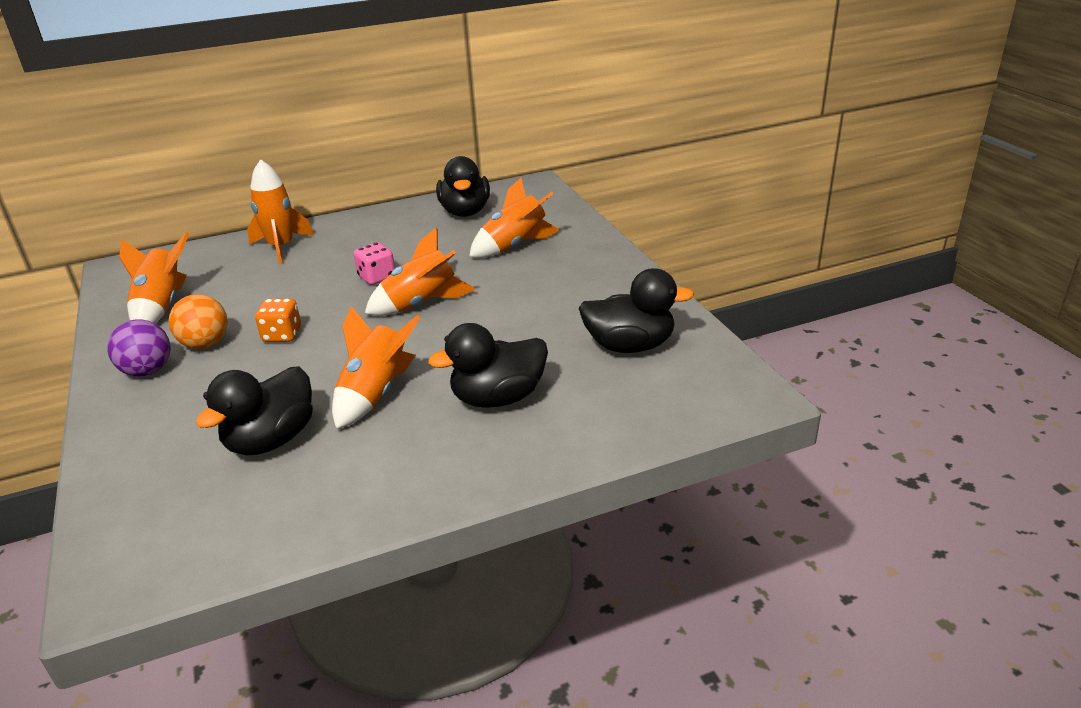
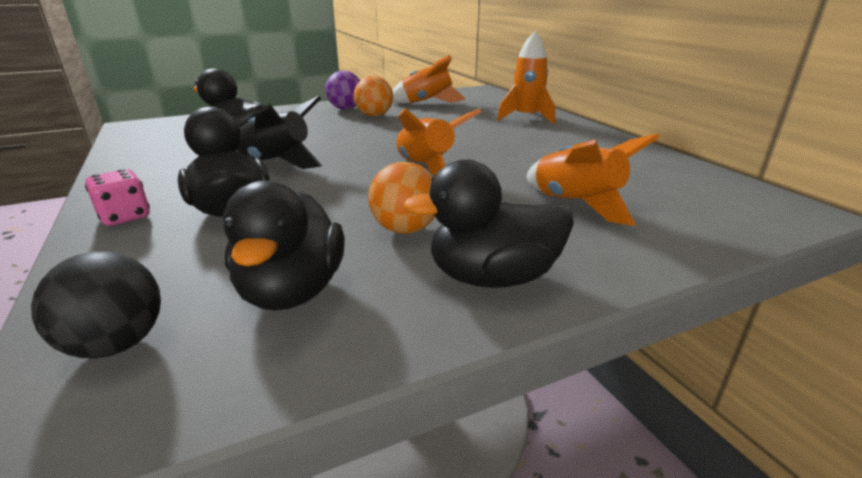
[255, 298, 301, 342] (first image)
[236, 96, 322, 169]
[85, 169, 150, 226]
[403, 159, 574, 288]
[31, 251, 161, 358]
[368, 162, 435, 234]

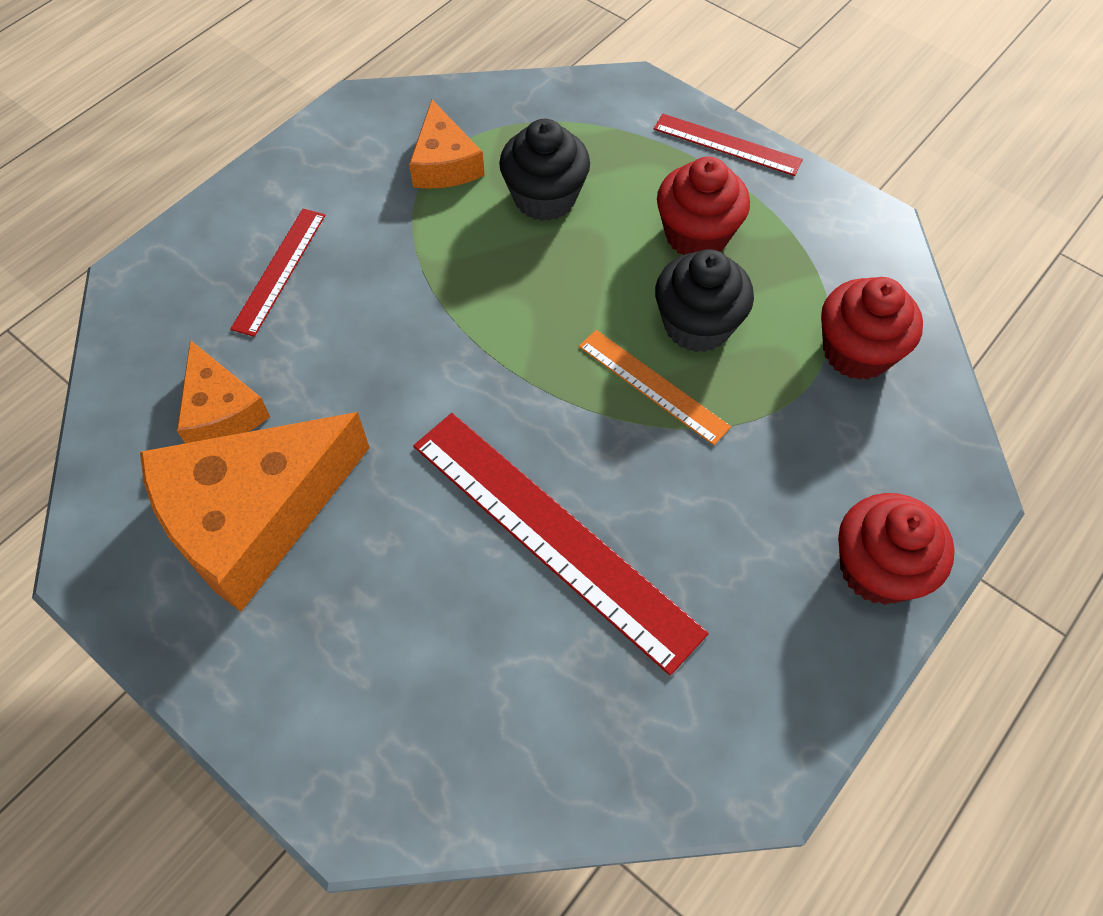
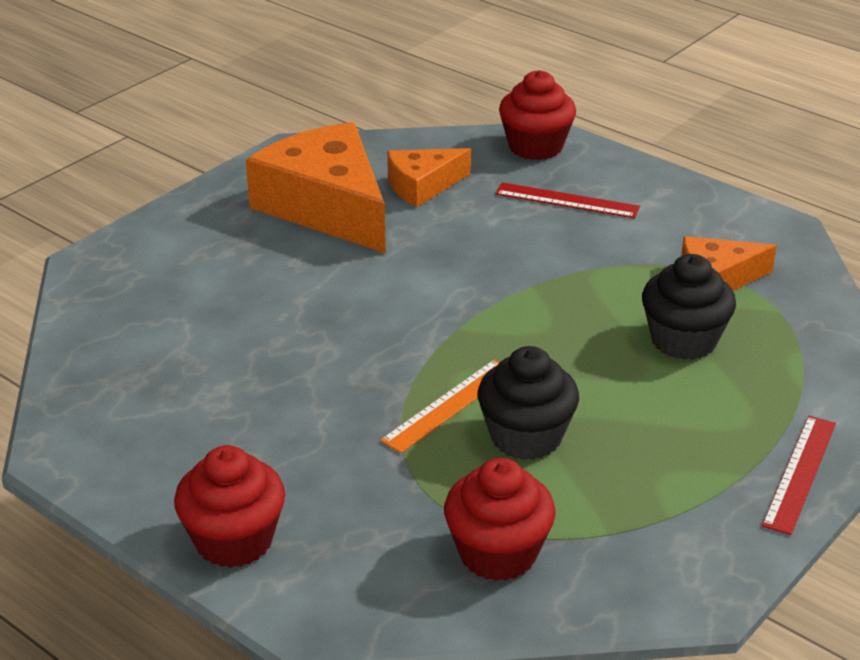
[413, 413, 709, 676] (first image)
[499, 70, 576, 160]

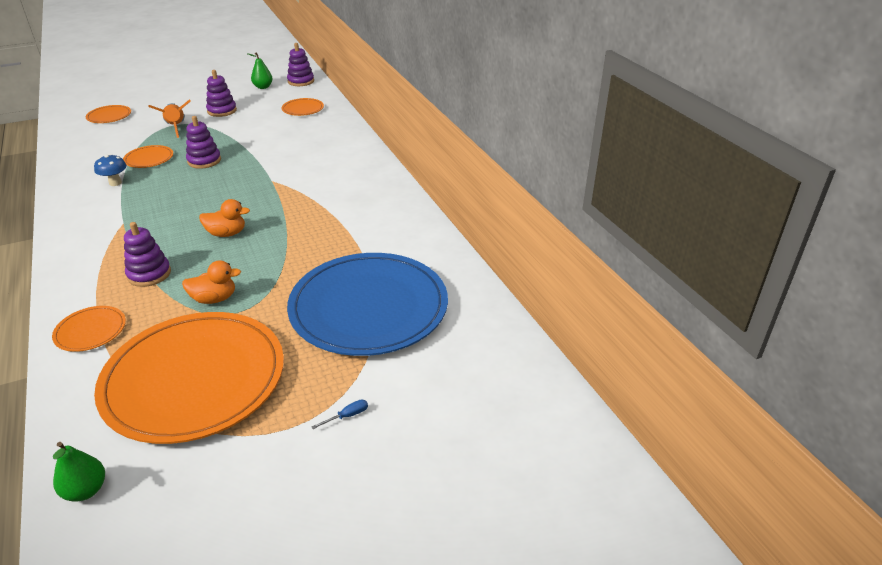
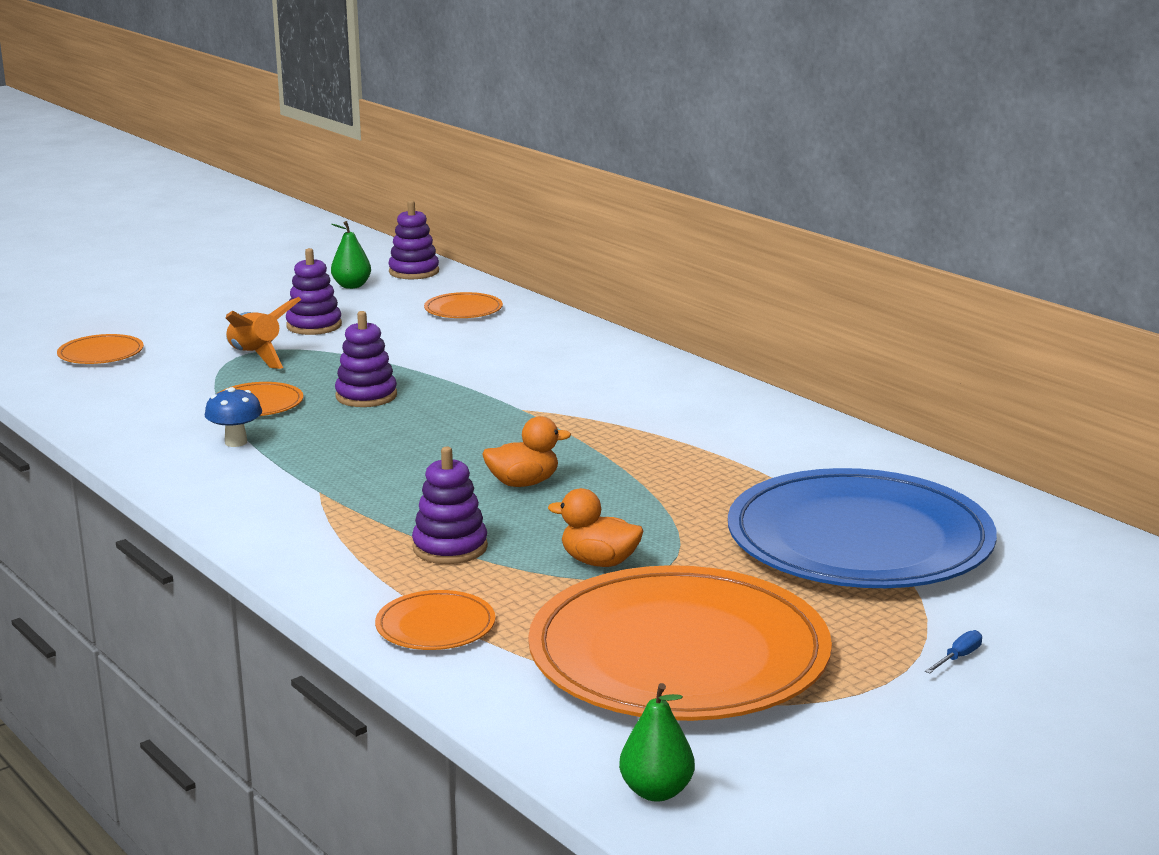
[548, 488, 644, 567]

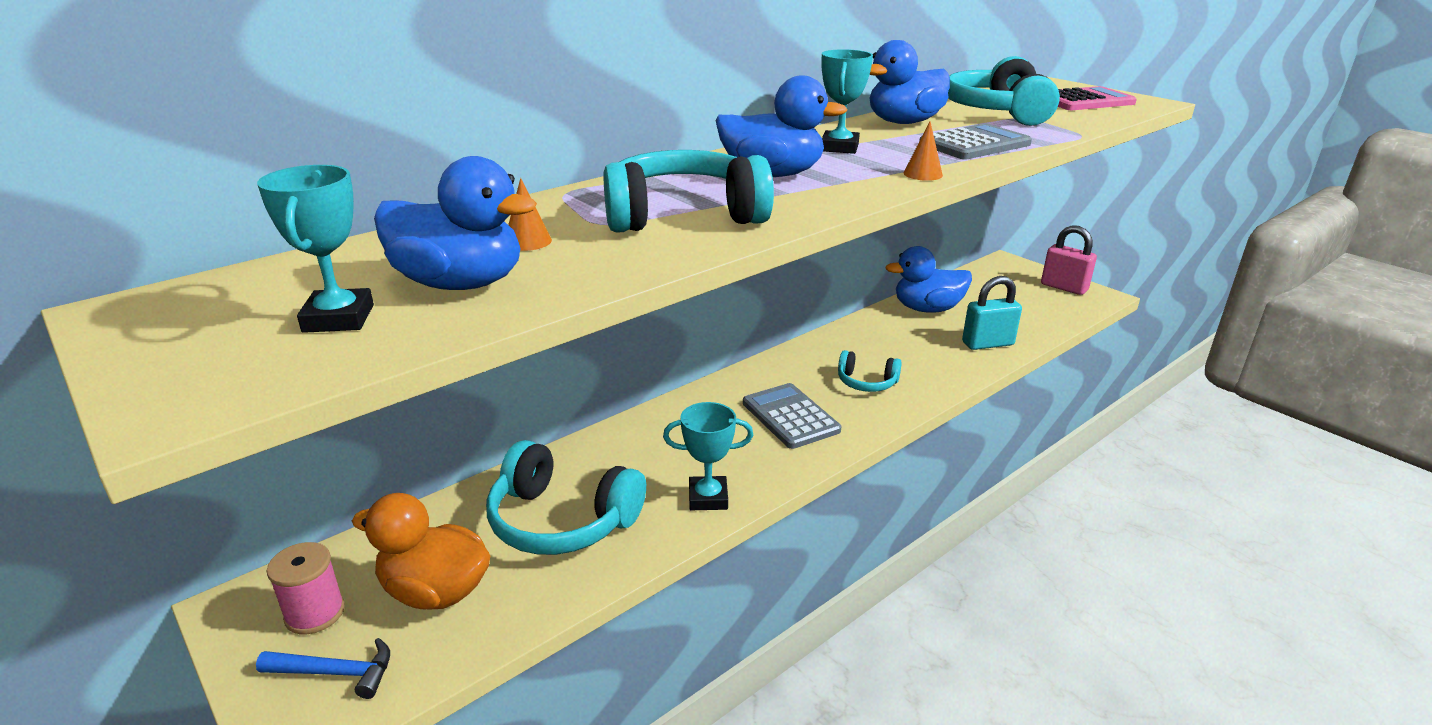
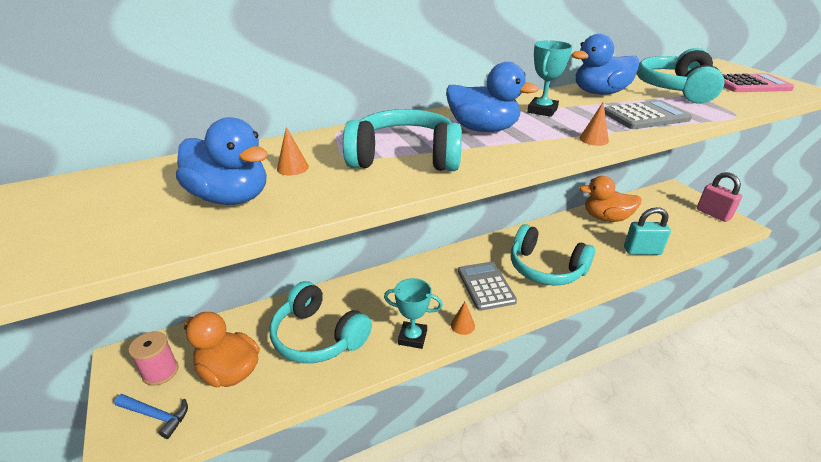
[257, 165, 374, 333] (first image)
[511, 224, 595, 286]
[579, 176, 642, 222]
[451, 302, 475, 335]

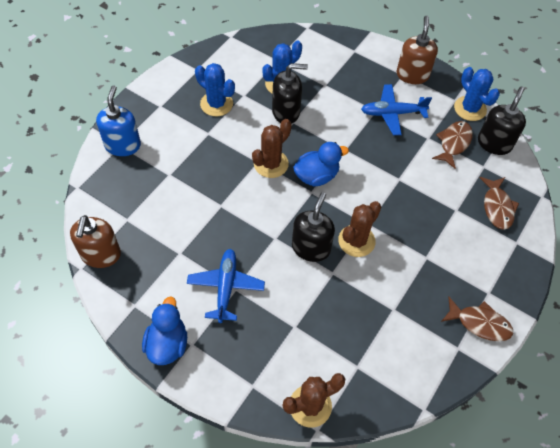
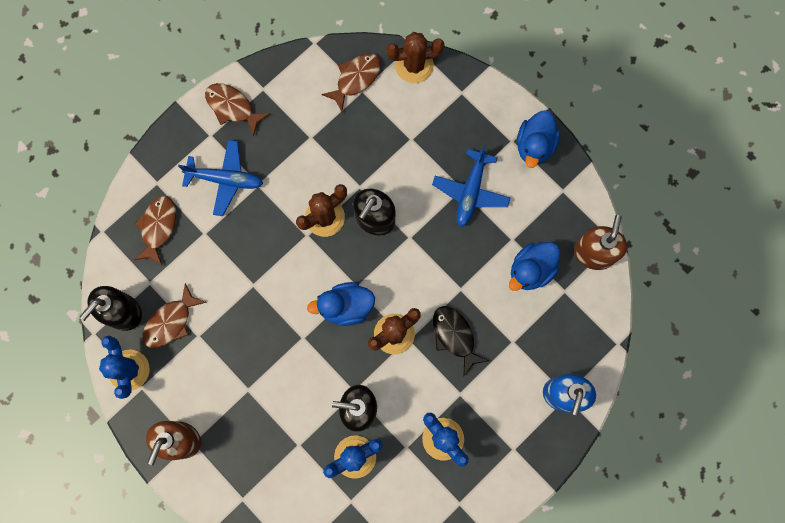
[178, 140, 263, 216]
[321, 53, 381, 112]
[433, 306, 488, 376]
[509, 242, 560, 291]

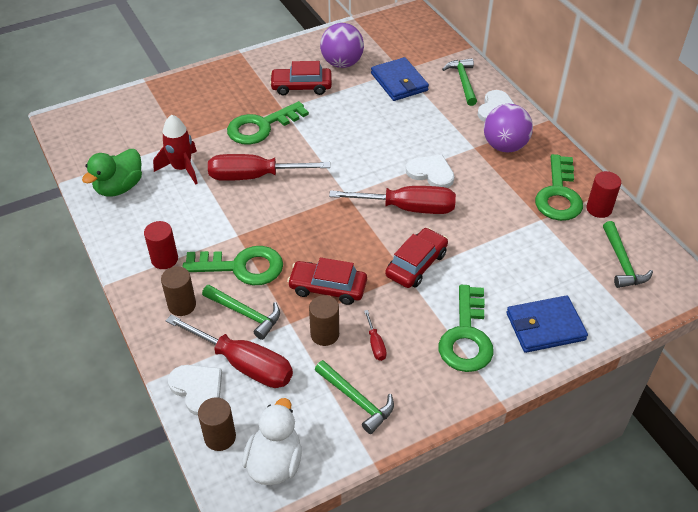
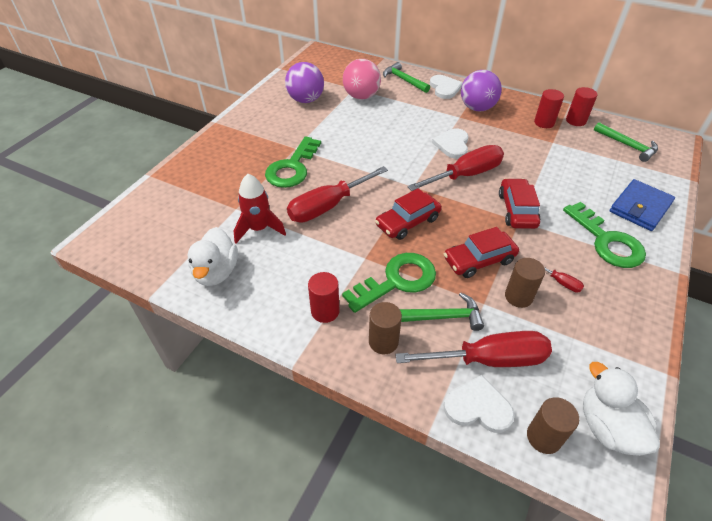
[188, 227, 238, 286]
[375, 188, 442, 240]
[315, 360, 394, 434] (first image)
[343, 59, 381, 100]
[432, 129, 469, 159]
[534, 89, 564, 128]

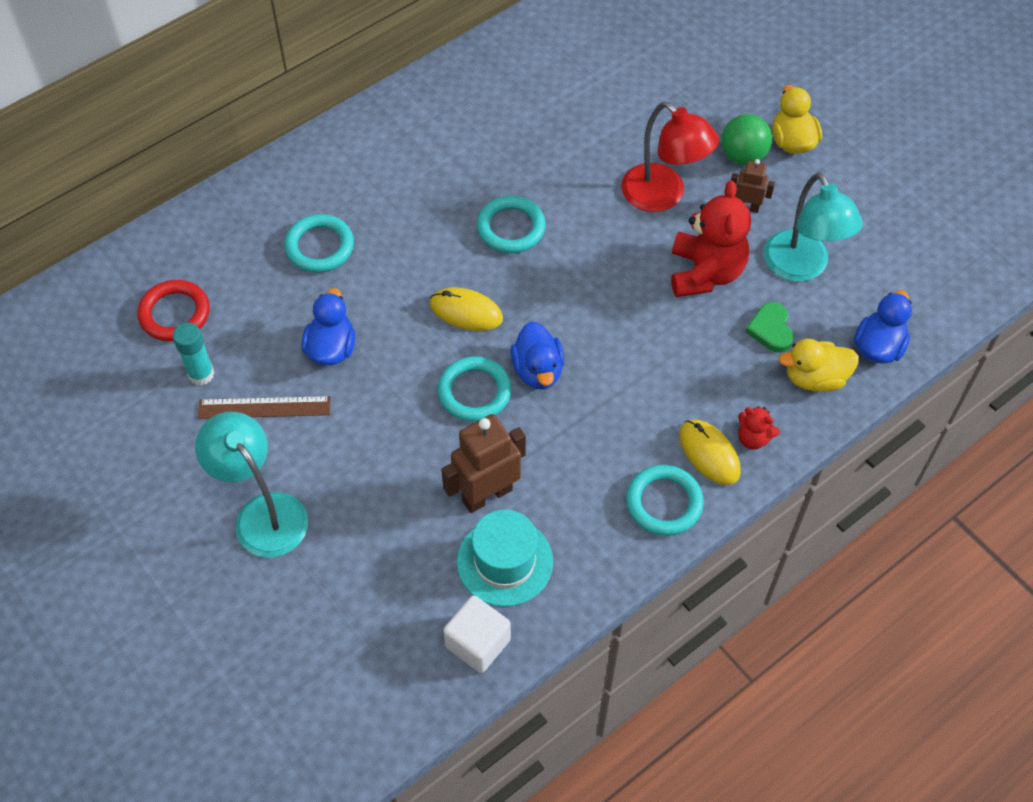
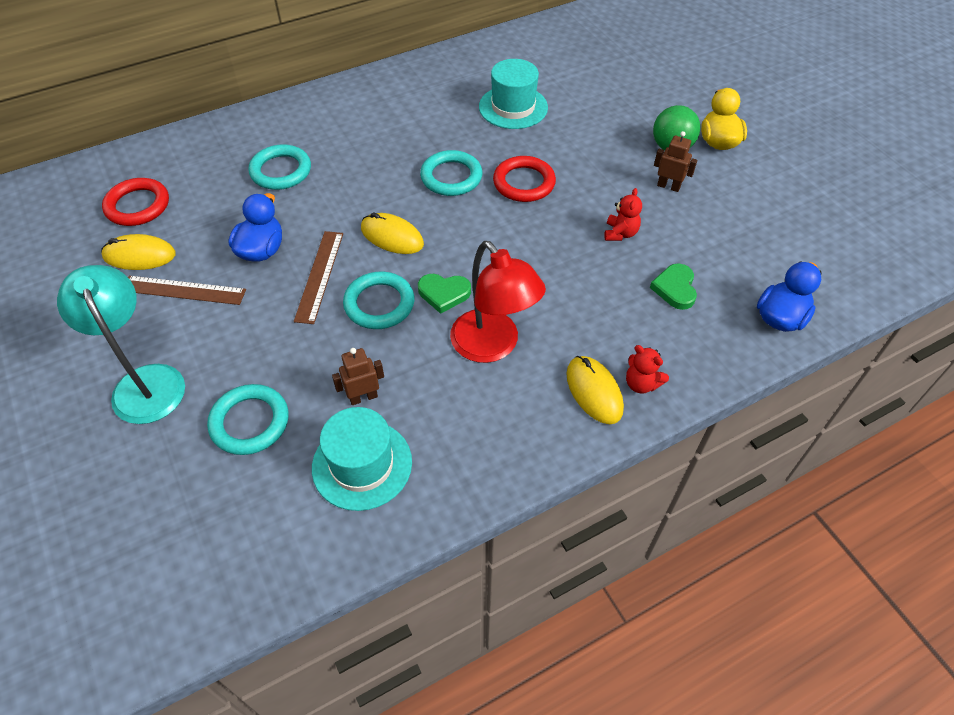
[101, 234, 176, 270]
[332, 348, 384, 405]
[443, 595, 511, 673] (first image)
[418, 274, 471, 314]
[450, 241, 546, 363]
[207, 384, 289, 455]
[604, 188, 642, 241]
[764, 173, 863, 282] (first image)
[779, 339, 859, 392] (first image)
[294, 231, 343, 324]
[479, 59, 548, 129]
[493, 156, 556, 202]

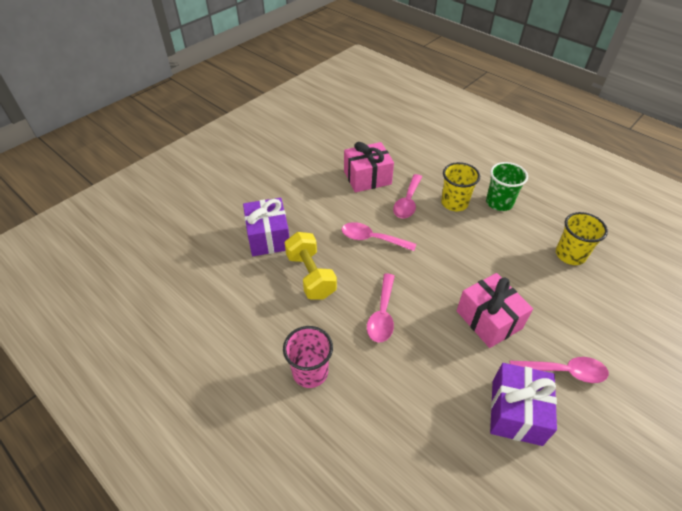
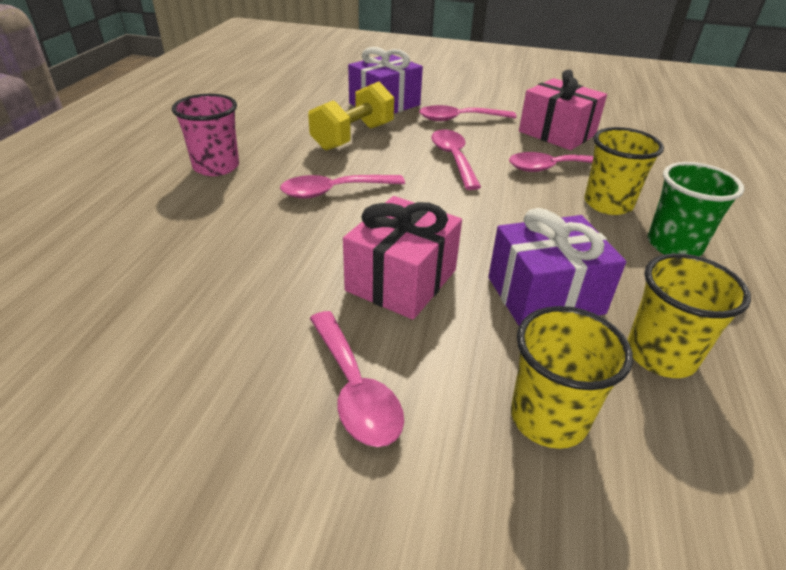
[488, 208, 626, 326]
[419, 105, 517, 121]
[511, 306, 633, 449]

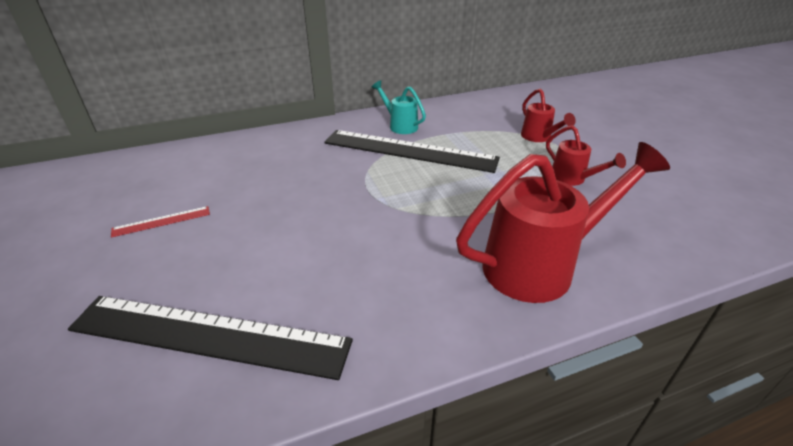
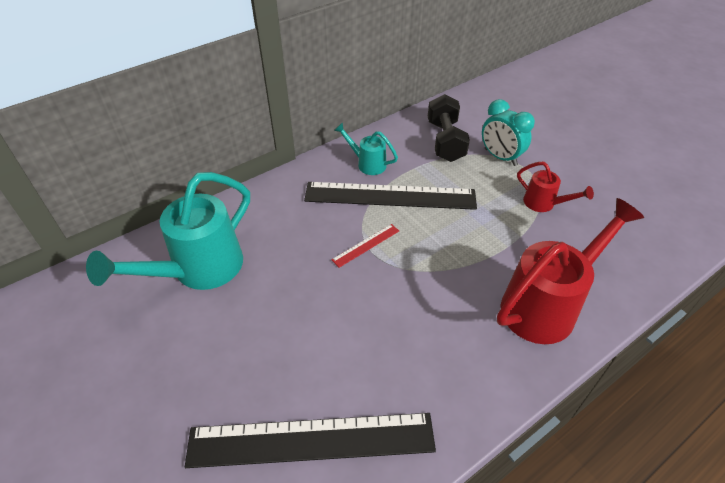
[332, 224, 399, 268]
[482, 99, 535, 166]
[86, 172, 250, 290]
[428, 94, 470, 162]

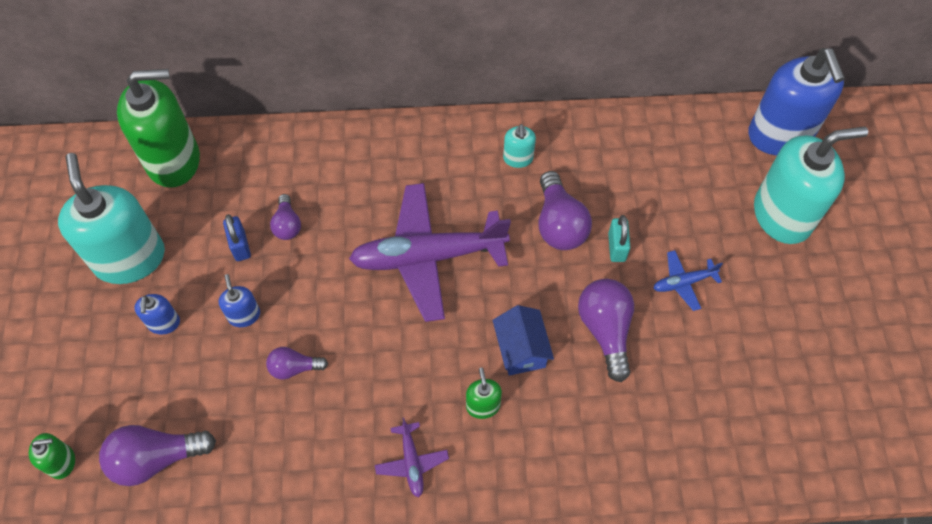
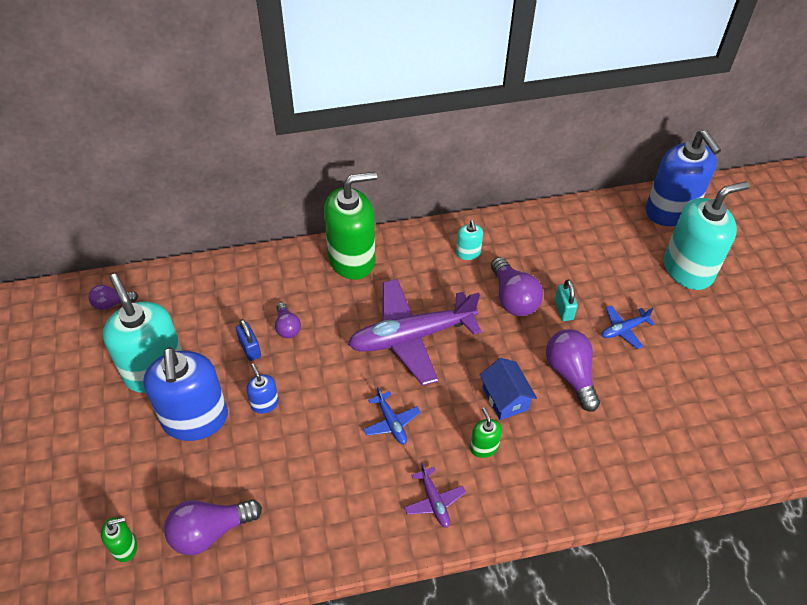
[324, 172, 377, 280]
[143, 347, 228, 441]
[88, 285, 139, 310]
[363, 387, 421, 444]

